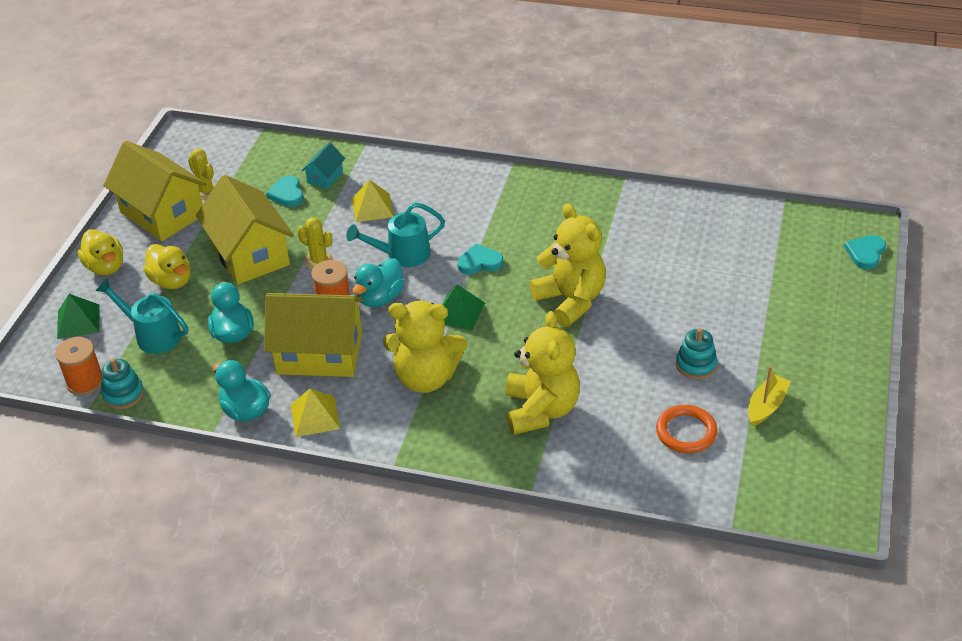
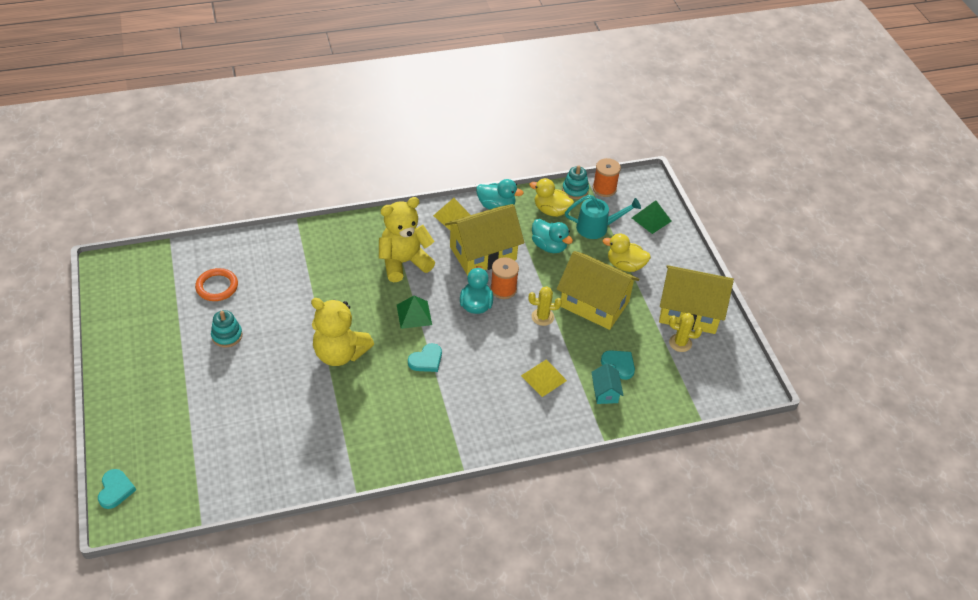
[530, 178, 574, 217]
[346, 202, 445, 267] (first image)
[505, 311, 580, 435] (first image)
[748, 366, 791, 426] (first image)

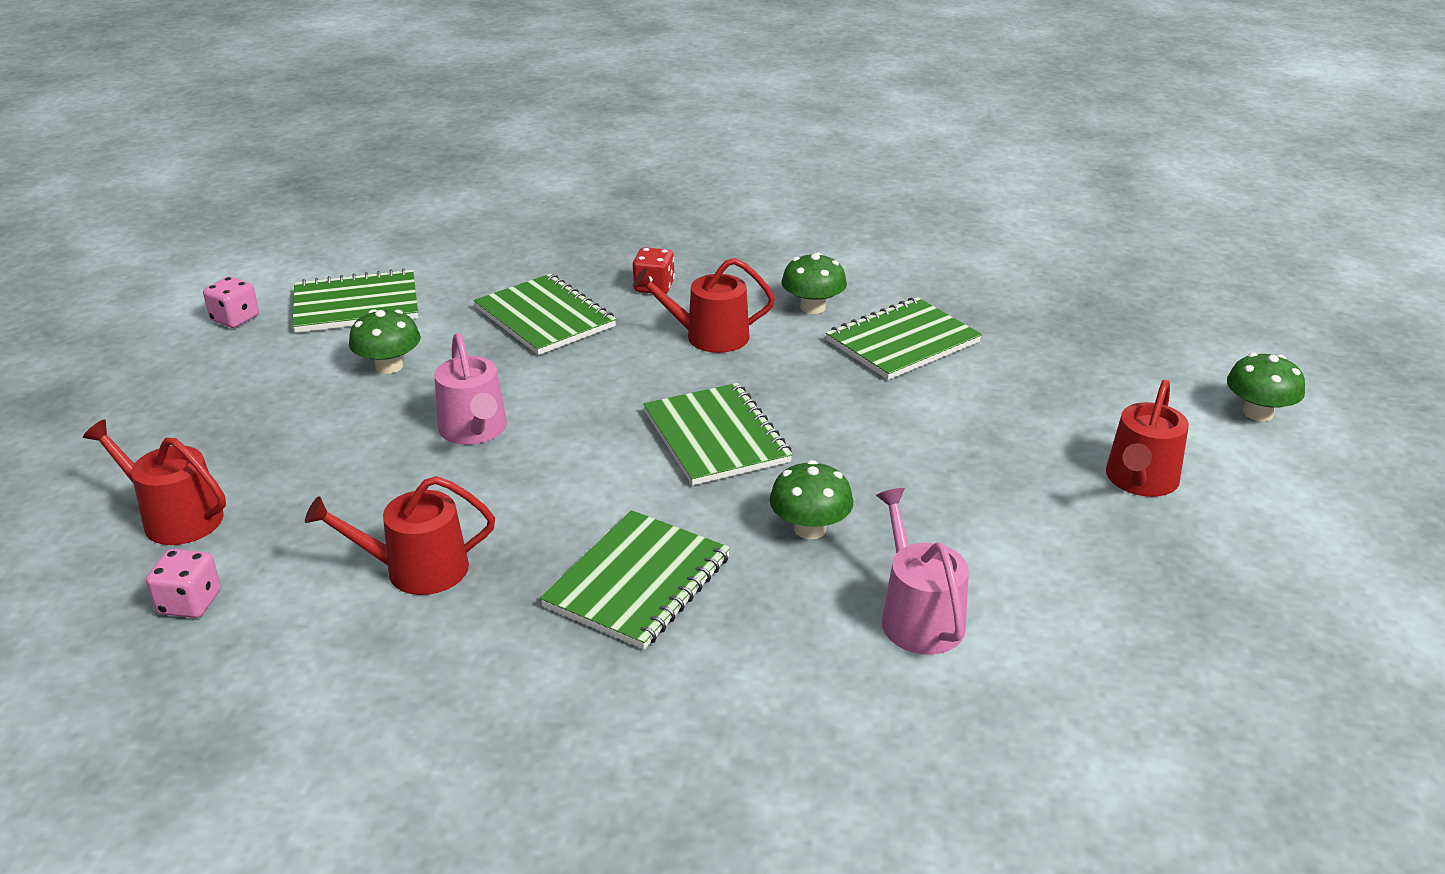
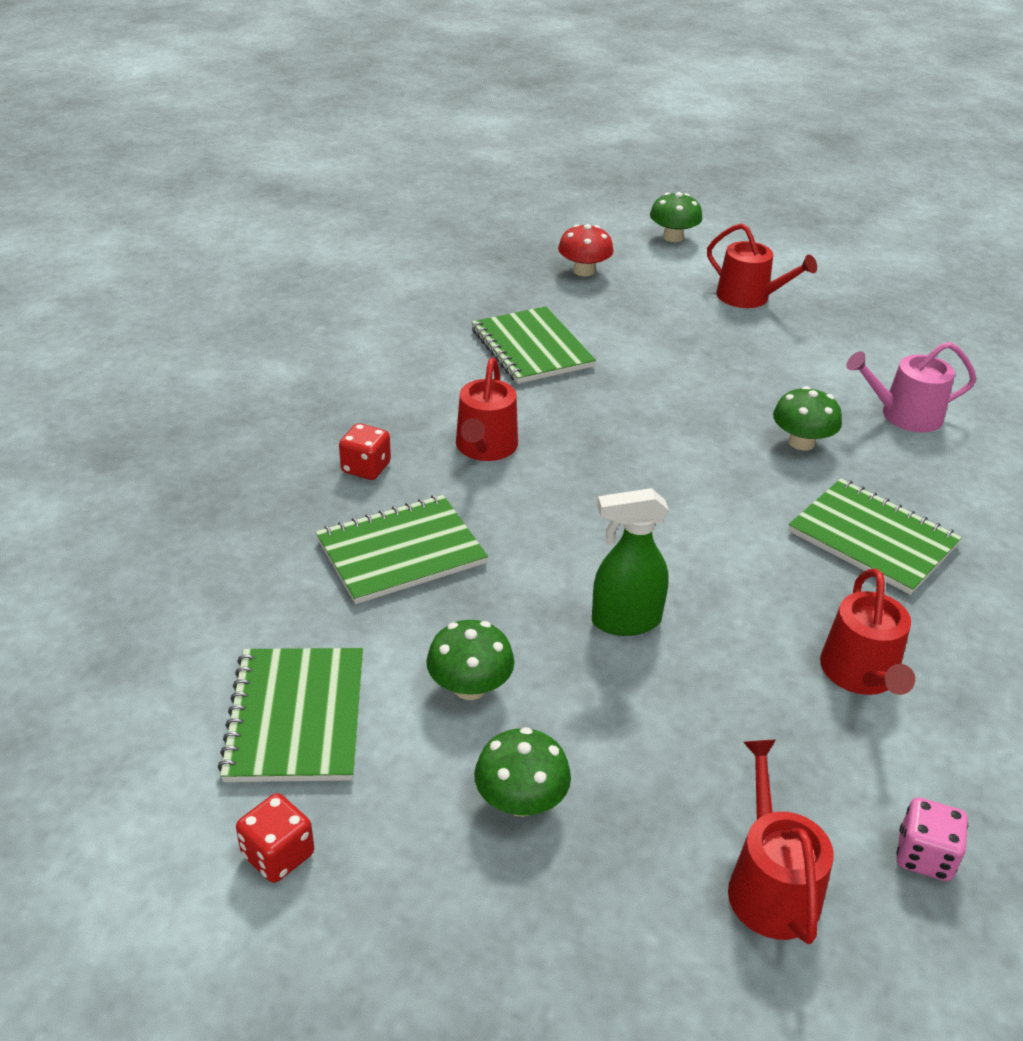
[728, 740, 834, 944]
[236, 793, 314, 883]
[592, 488, 669, 636]
[643, 383, 793, 485] (first image)
[474, 727, 571, 817]
[558, 224, 614, 277]

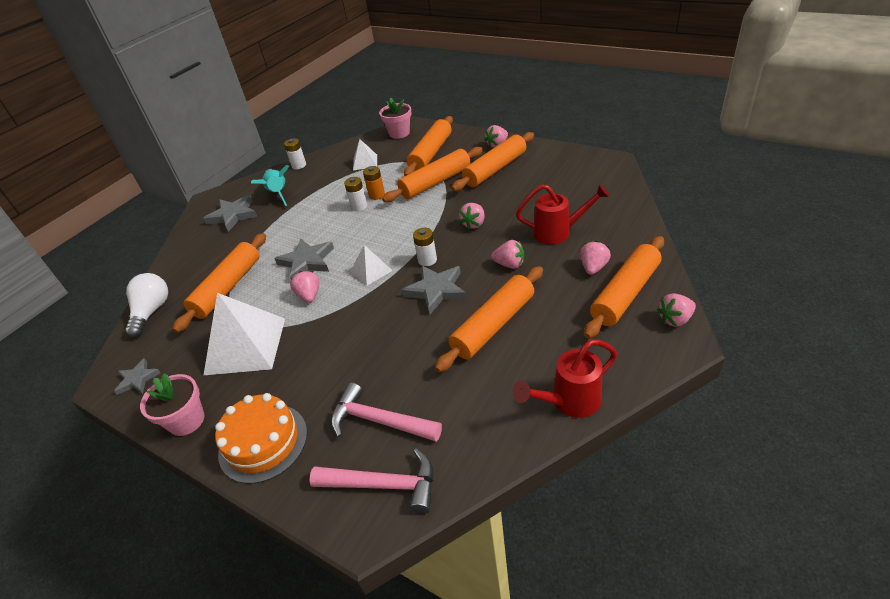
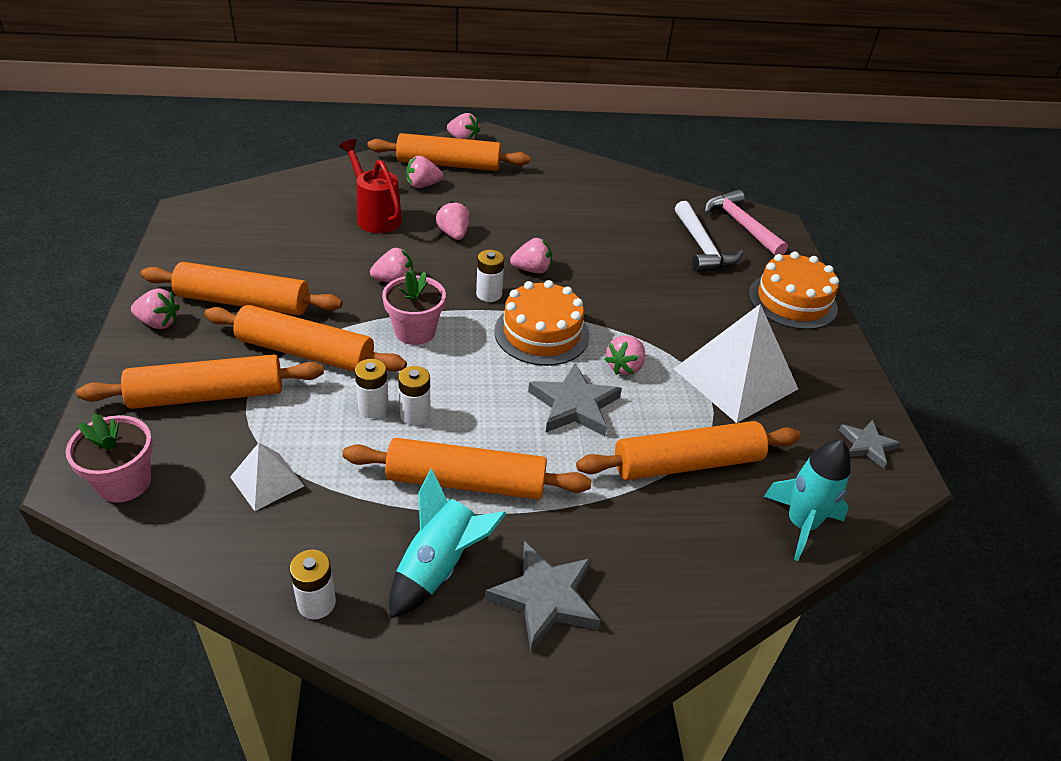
[764, 439, 851, 561]
[382, 269, 446, 345]
[675, 201, 743, 272]
[494, 280, 589, 366]
[355, 359, 389, 418]
[510, 238, 552, 274]
[342, 438, 592, 499]
[513, 339, 617, 418] (first image)

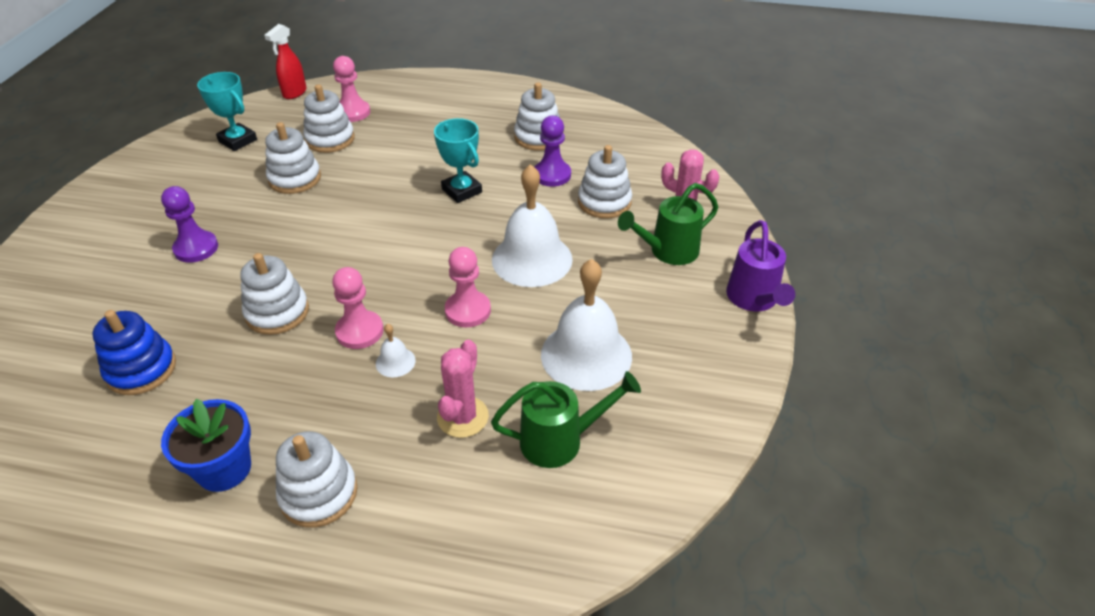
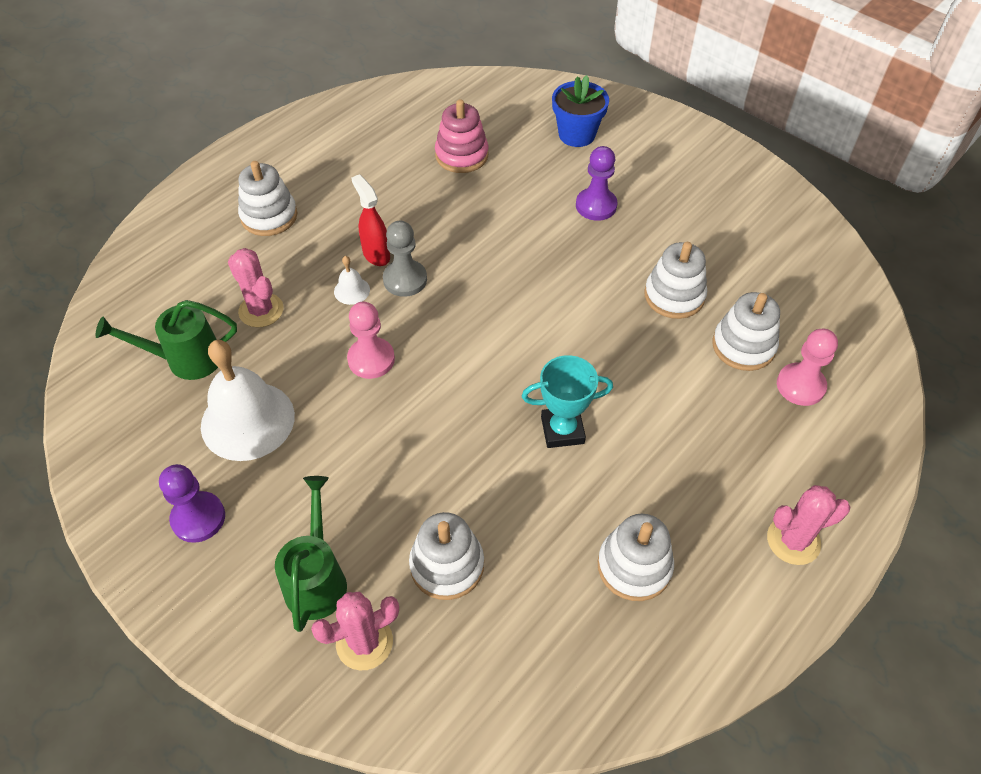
[435, 99, 488, 173]
[552, 75, 609, 147]
[197, 72, 257, 151] (first image)
[240, 253, 309, 335] (first image)
[351, 174, 390, 266]
[383, 221, 427, 297]
[95, 300, 237, 380]
[492, 164, 573, 287] (first image)
[159, 464, 225, 543]
[726, 220, 795, 312] (first image)
[767, 485, 850, 565]

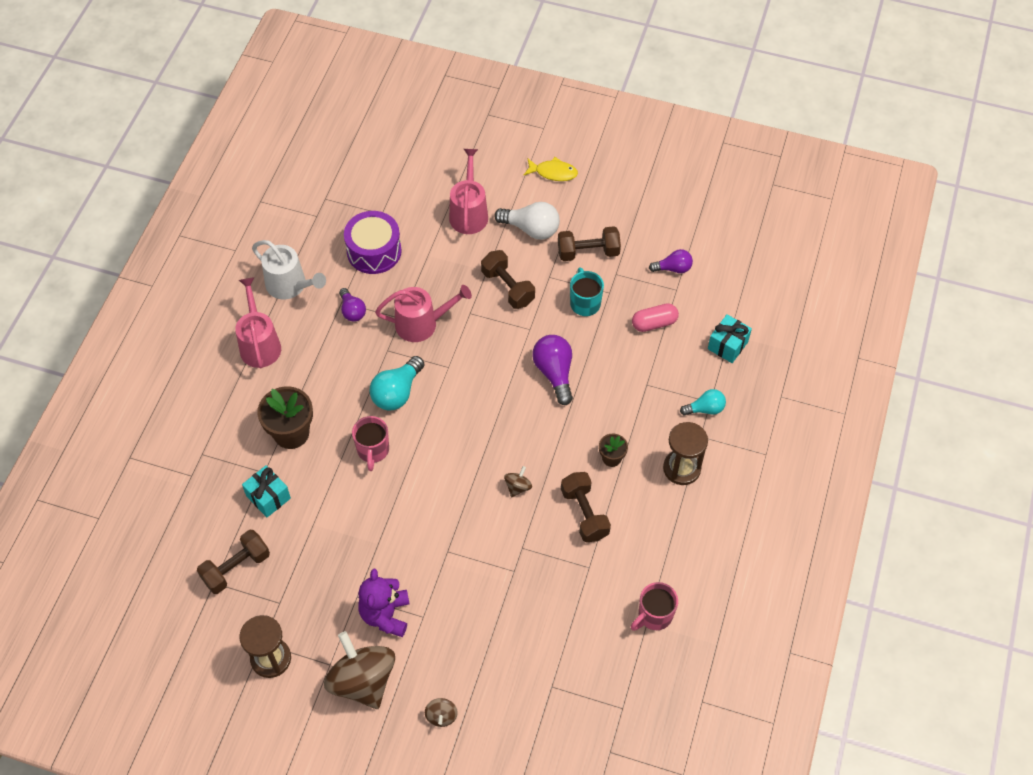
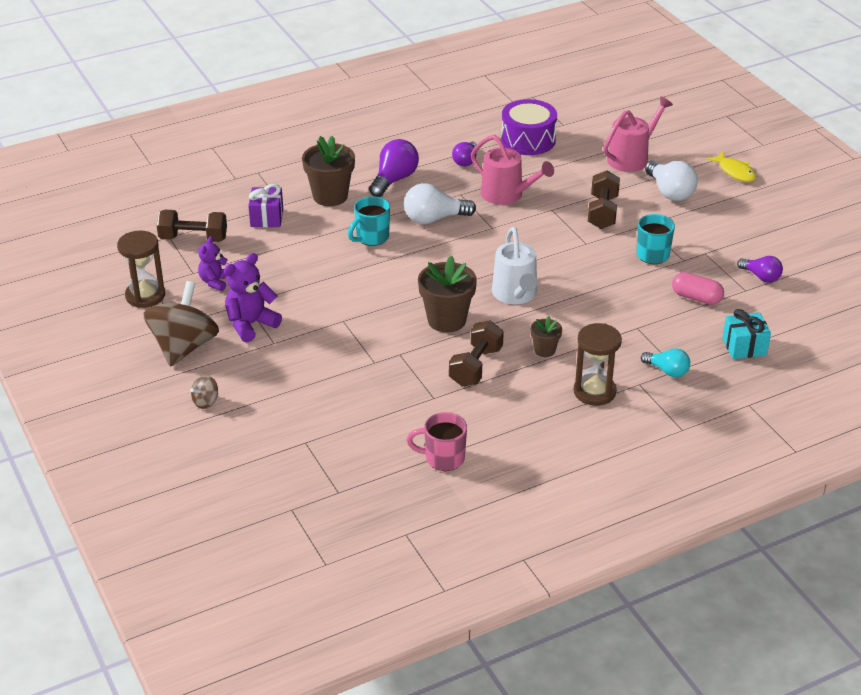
[235, 277, 281, 368] (first image)
[248, 184, 283, 227]
[492, 227, 537, 304]
[348, 196, 390, 246]
[404, 183, 476, 224]
[418, 256, 477, 333]
[369, 139, 419, 197]
[558, 226, 621, 261] (first image)
[198, 236, 228, 291]

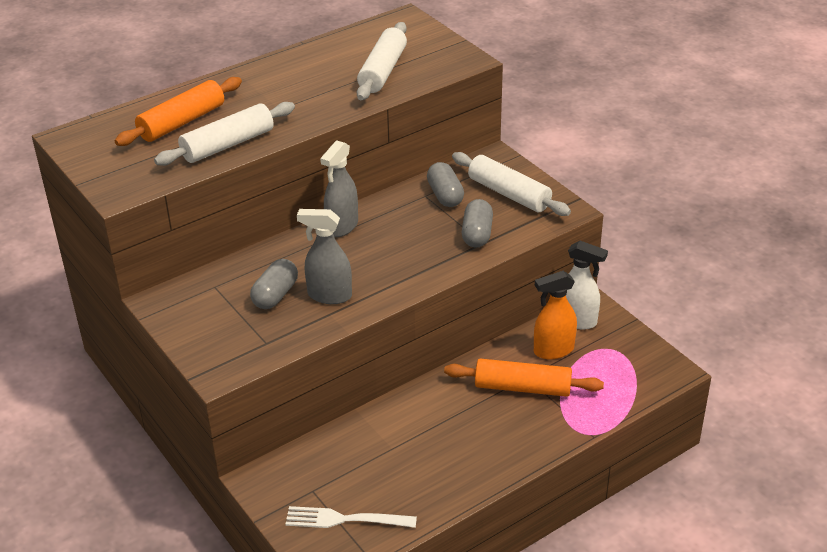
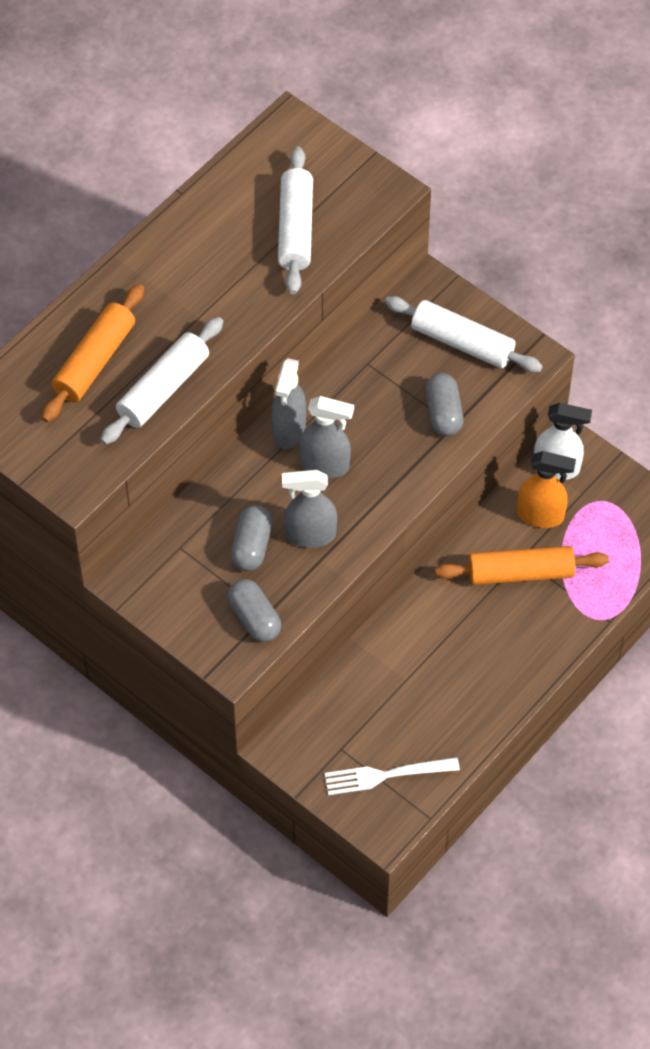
[228, 579, 281, 642]
[517, 451, 576, 528]
[300, 396, 354, 478]

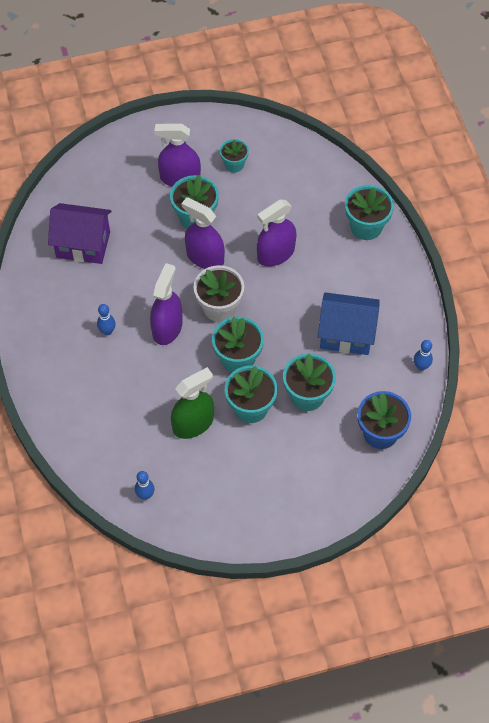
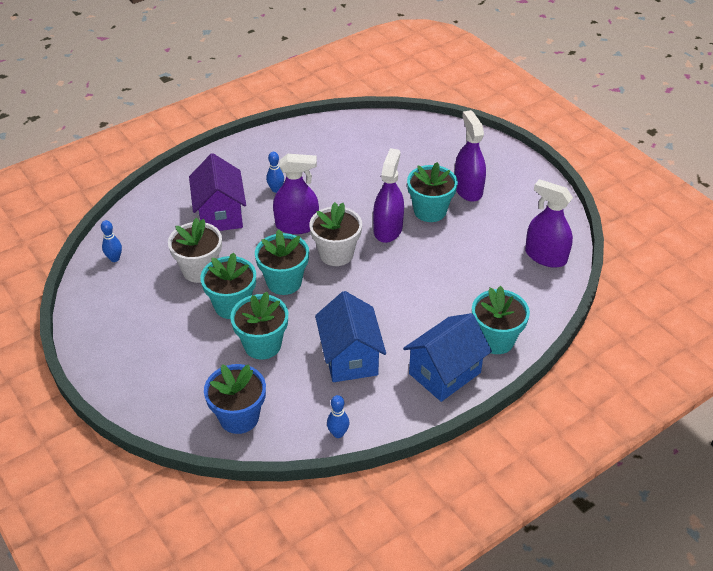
[189, 153, 246, 231]
[168, 217, 222, 283]
[220, 139, 249, 173] (first image)
[525, 179, 573, 268]
[403, 313, 492, 402]

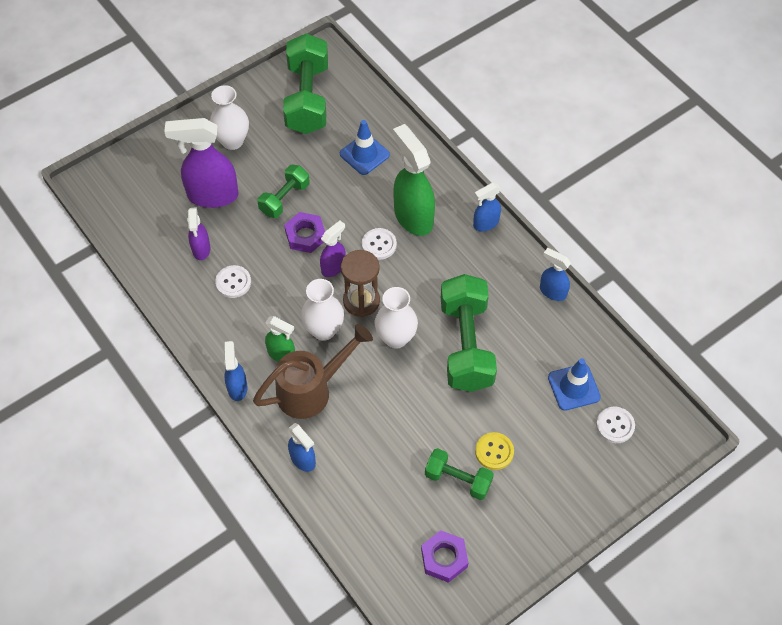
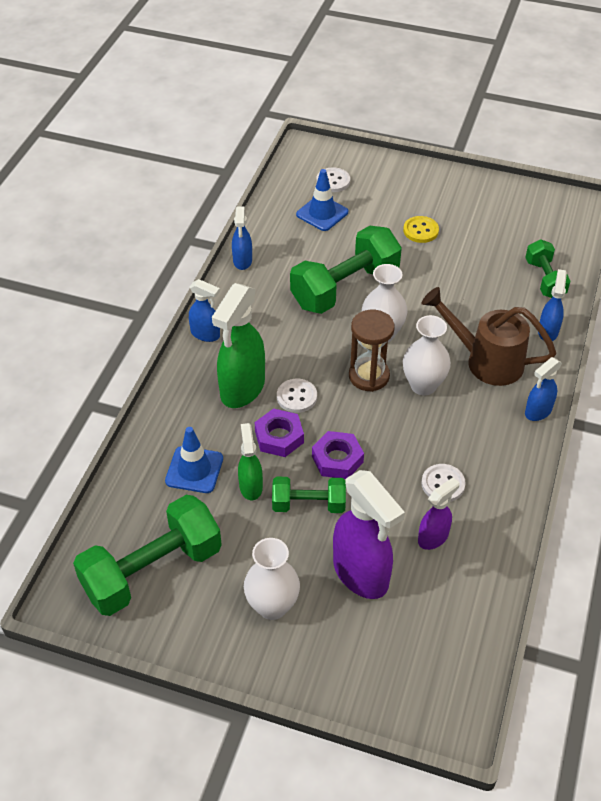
[238, 423, 263, 500]
[320, 221, 346, 277] (first image)
[255, 408, 304, 457]
[525, 239, 571, 298]

